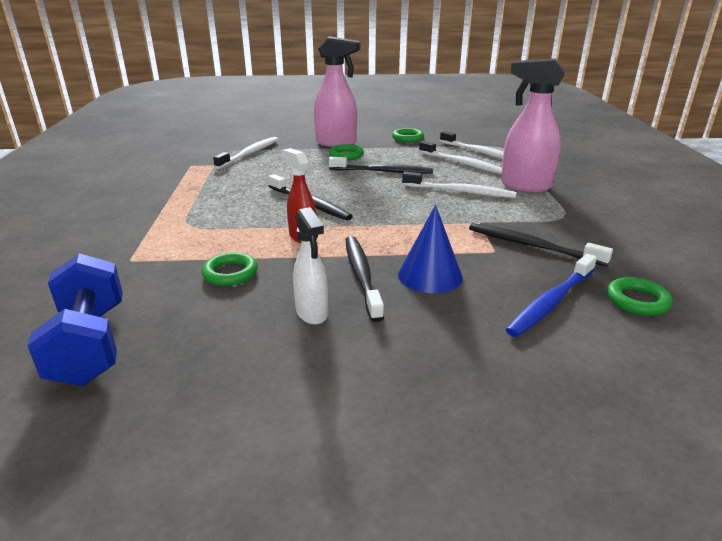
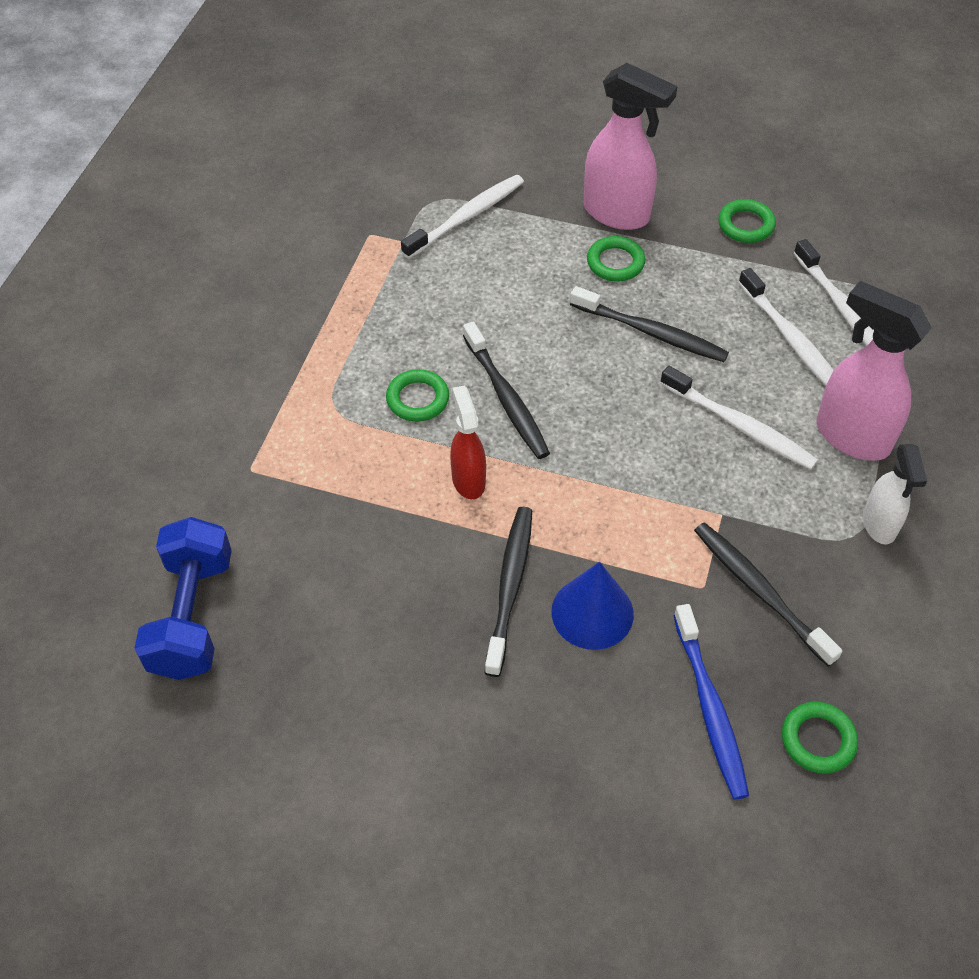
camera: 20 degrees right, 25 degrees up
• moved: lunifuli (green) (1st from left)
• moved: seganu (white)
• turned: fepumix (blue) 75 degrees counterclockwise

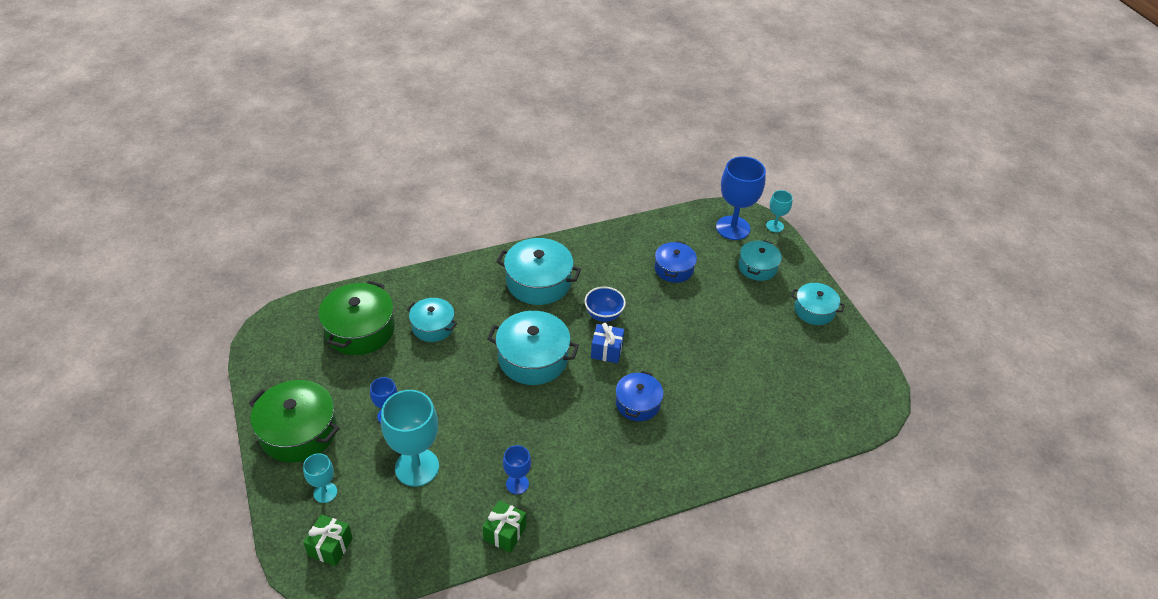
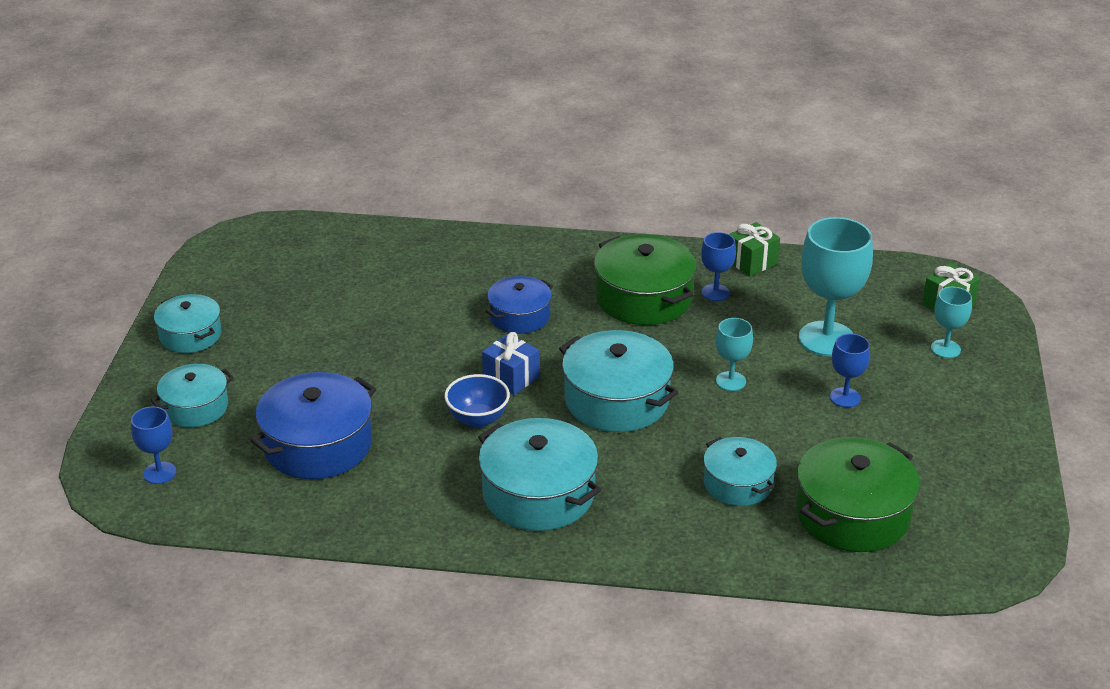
camera: 150 degrees left, 10 degrees down
• moved: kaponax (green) (1st from left)
• moved: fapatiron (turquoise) (3rd from left in the first image) to fapatiron (turquoise) (1st from left)
• resized: kaponax (blue) (2nd from left in the first image) x1.61
• resized: fapatiron (blue) (3rd from left in the first image) x0.52

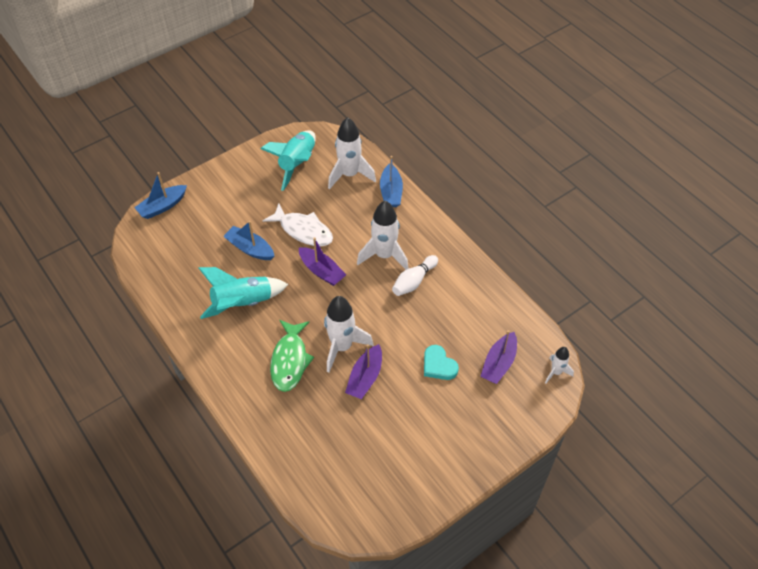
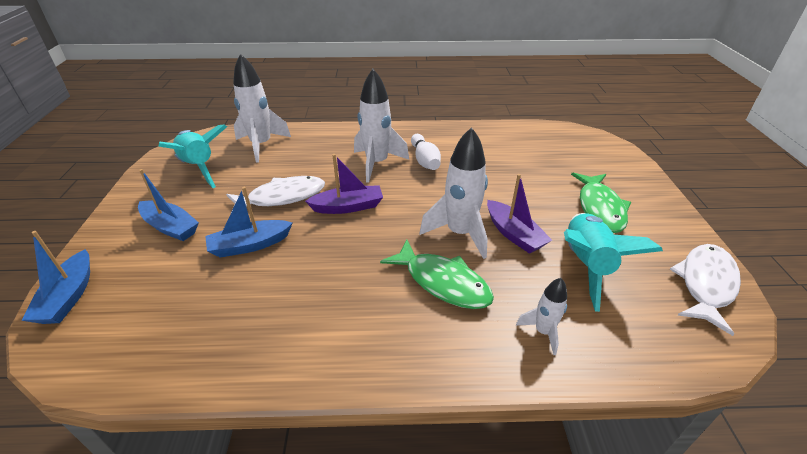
camera: 55 degrees left, 15 degrees down
• removed: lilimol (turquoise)
• removed: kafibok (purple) (3rd from left)
• added: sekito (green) (2nd from left)
• added: sekito (white) (2nd from left)
• moved: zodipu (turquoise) (1st from left in the first image) to zodipu (turquoise) (2nd from left)
• moved: kafibok (blue) (3rd from left in the first image) to kafibok (blue) (2nd from left)
• moved: zodipu (white) (4th from left)

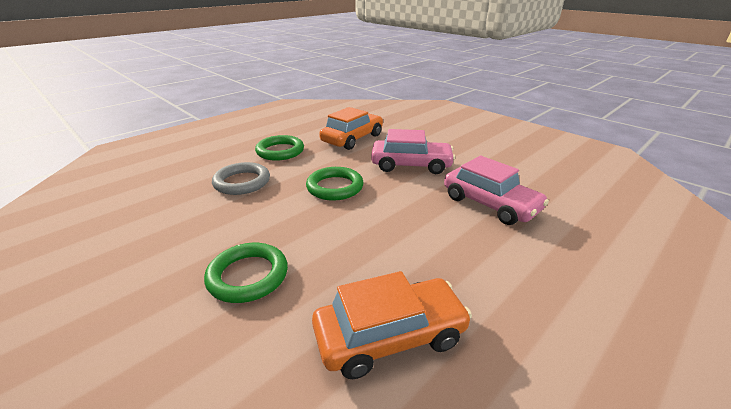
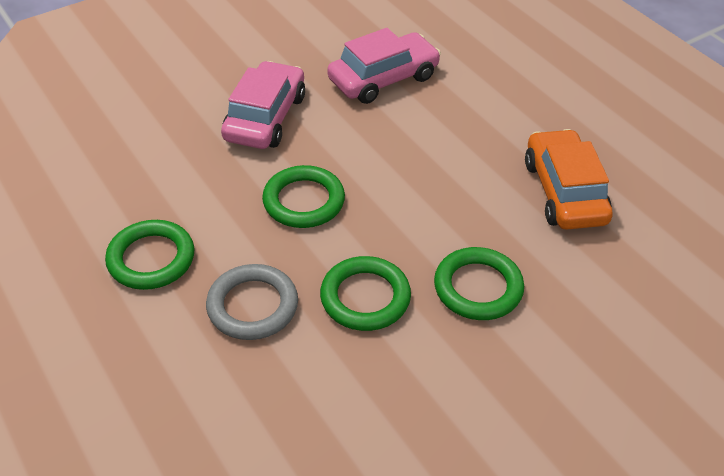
camera: 80 degrees left, 15 degrees up
• removed: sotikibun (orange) (1st from left)
• added: lunifuli (green) (3rd from left)

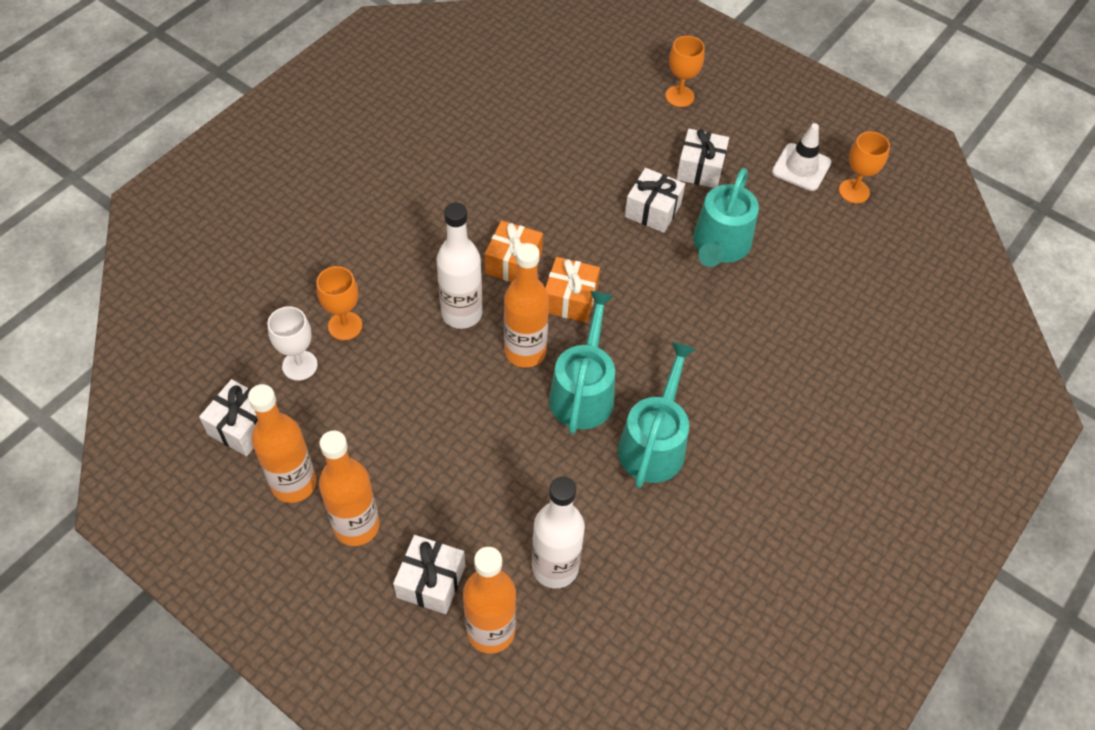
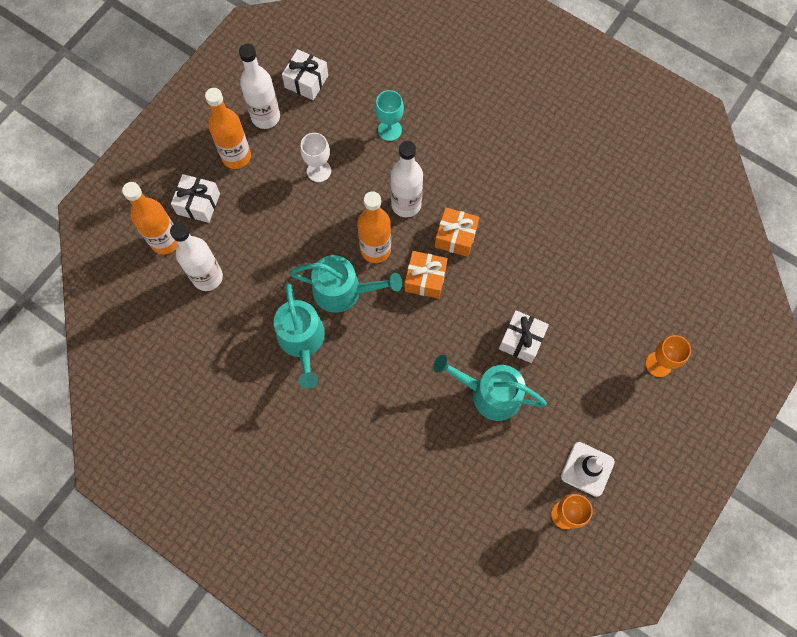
camera: 90 degrees right, 15 degrees up
• removed: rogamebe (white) (4th from left)
• moved: fapatiron (white)
• recoloured: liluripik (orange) (1st from left) to liluripik (white) (2nd from left)
• recoloured: fapatiron (orange) (1st from left) to fapatiron (turquoise)
• turned: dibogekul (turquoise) (2nd from left in the first image) 60 degrees clockwise

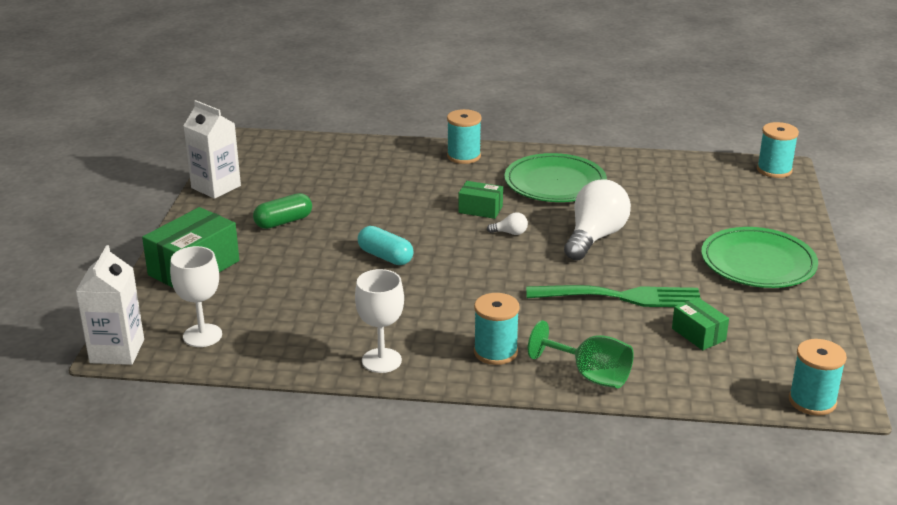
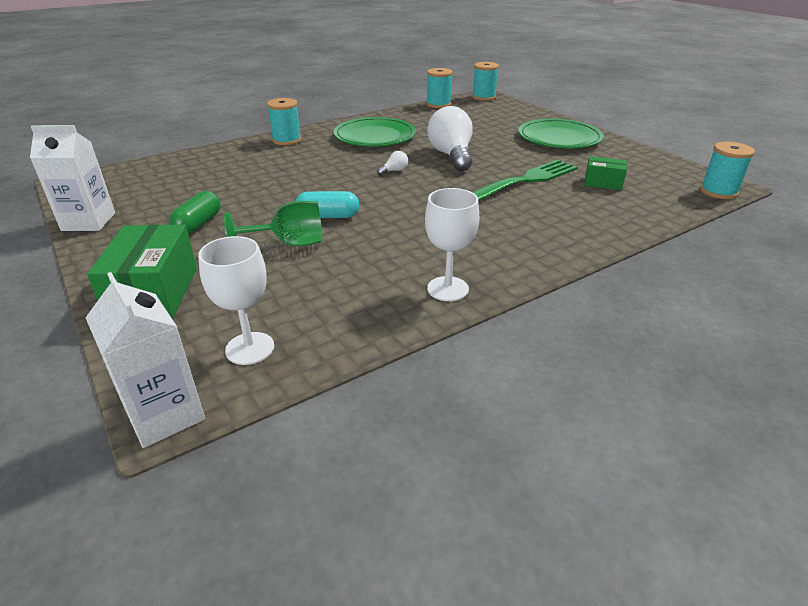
camera: 40 degrees left, 5 degrees up
• removed: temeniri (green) (2nd from left)
• moved: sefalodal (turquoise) (2nd from left)
• moved: fapatiron (green)

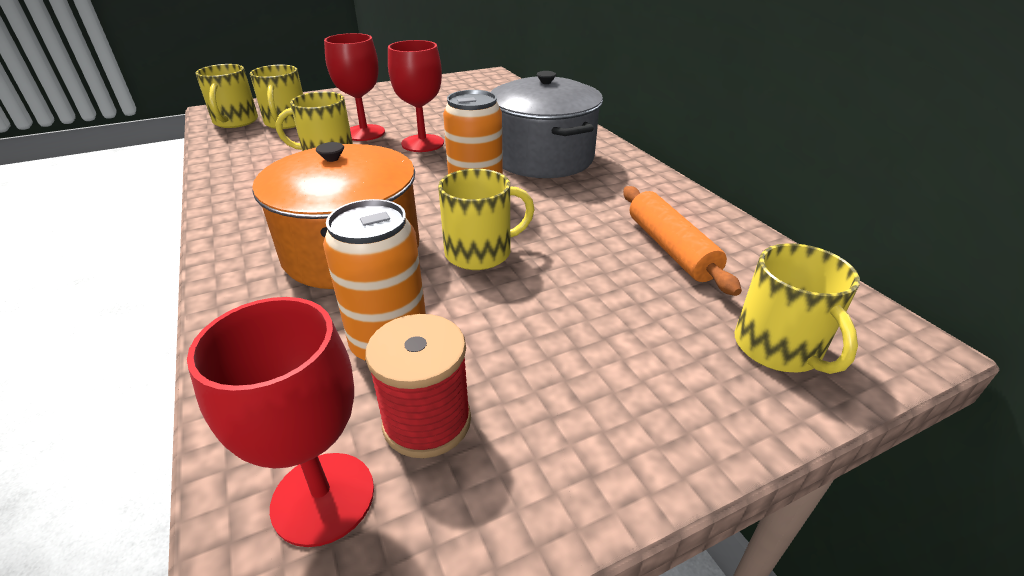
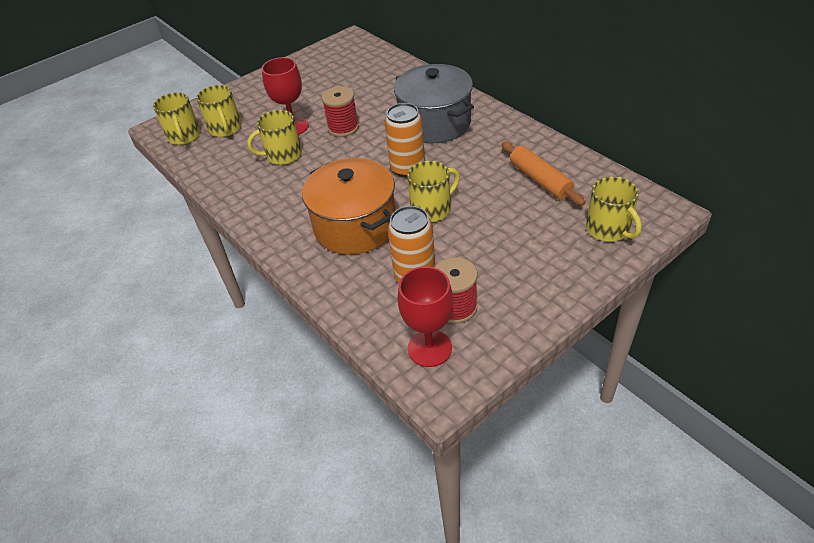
camera: 10 degrees left, 10 degrees up
• replaced: fapatiron (red) (3rd from left) to sefalodal (red) (1st from left)

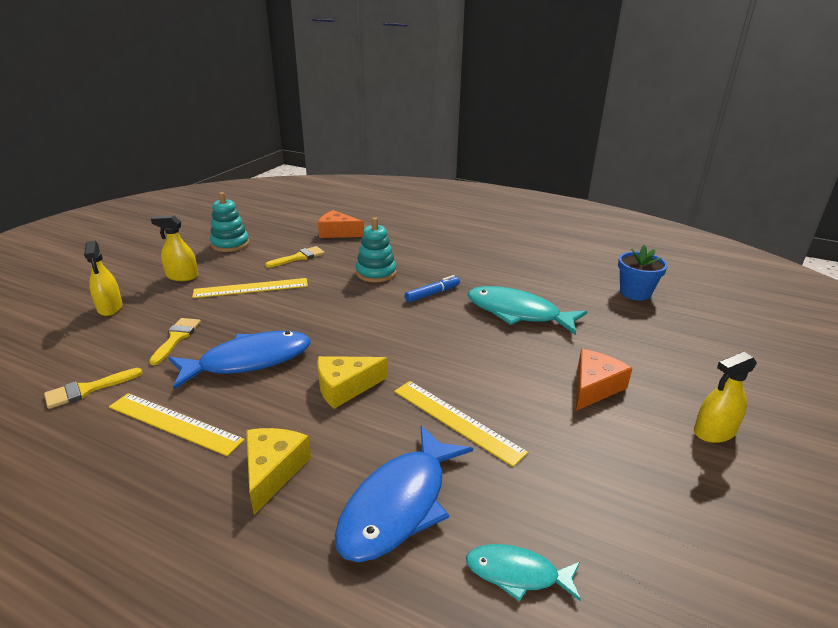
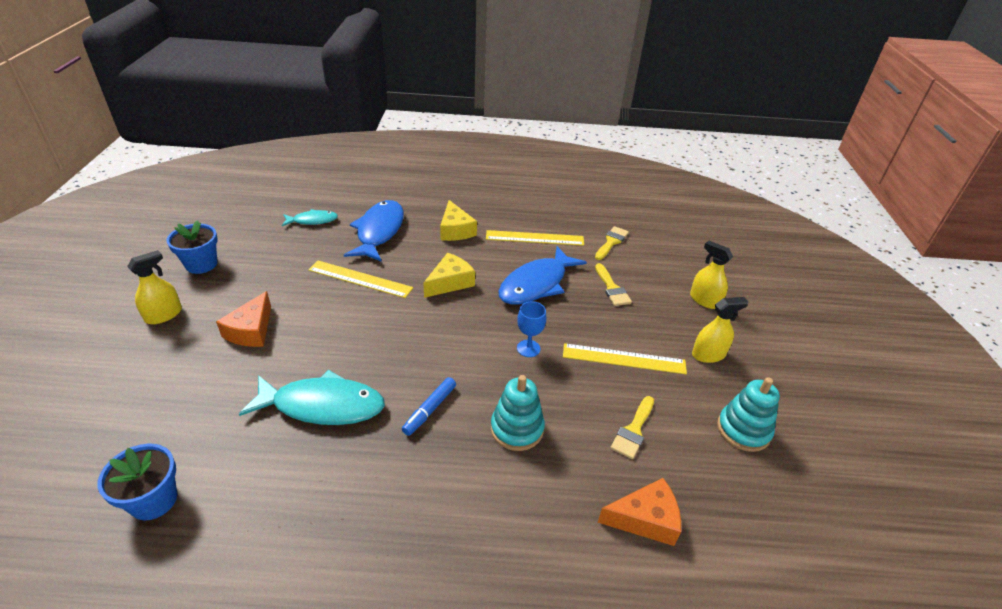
camera: 155 degrees right, 10 degrees up
• added: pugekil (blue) (2nd from left)
• added: fapatiron (blue)
• turned: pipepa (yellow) (2nd from left in the first image) 45 degrees clockwise

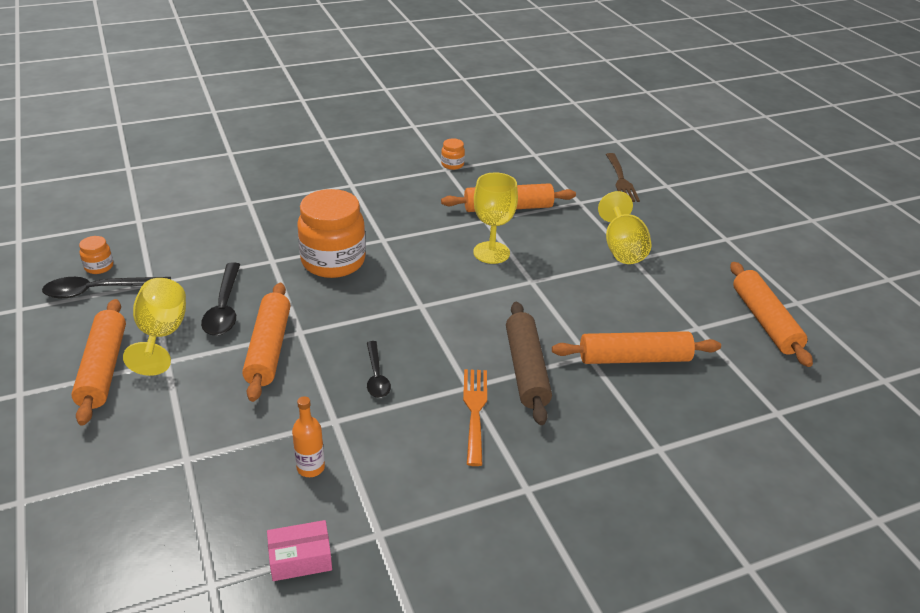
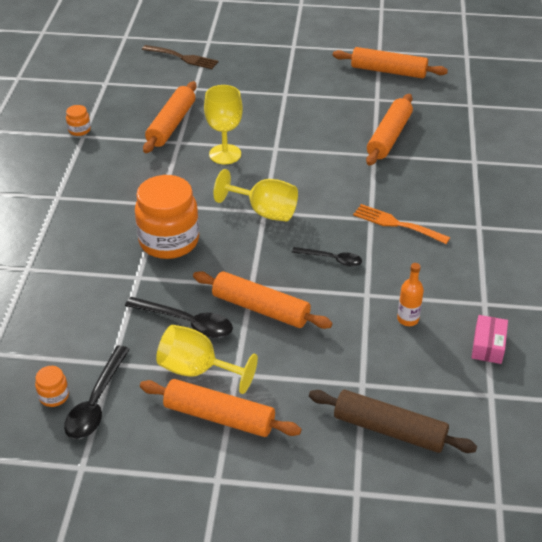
camera: 60 degrees left, 5 degrees up
• moved: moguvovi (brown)
• moved: fapatiron (yellow) (3rd from left)

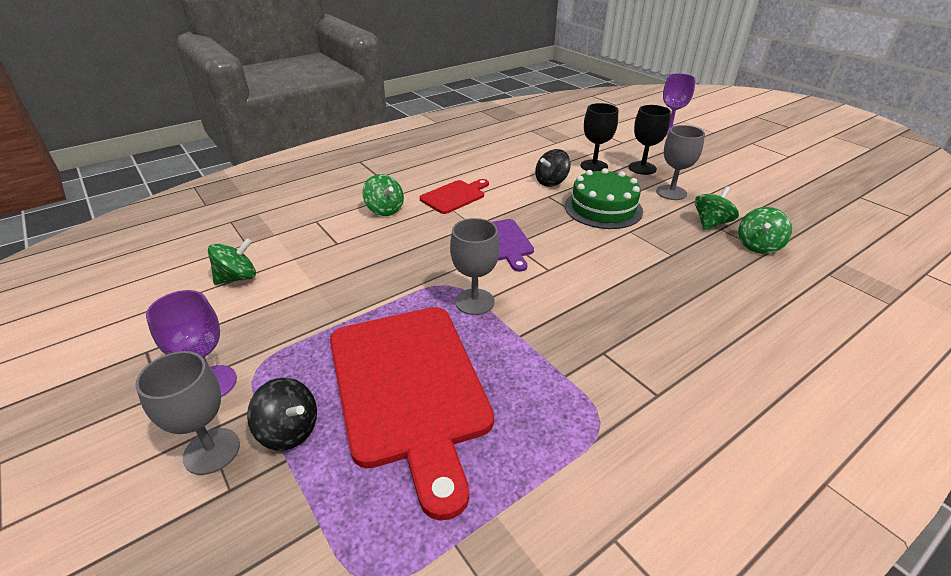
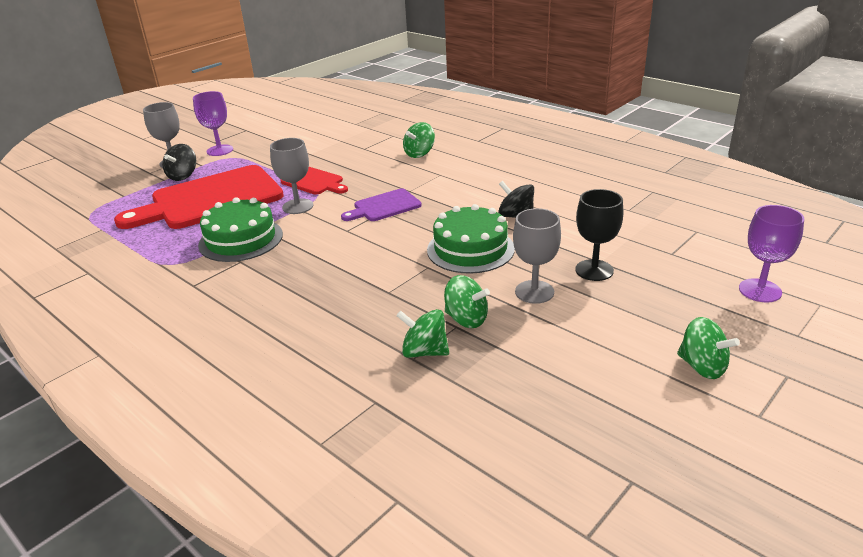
camera: 80 degrees right, 5 degrees down
• removed: fapatiron (black) (1st from left)
• added: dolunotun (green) (1st from left)
• moved: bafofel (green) (1st from left in the first image) to bafofel (green) (4th from left)
• moved: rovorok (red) (2nd from left)

